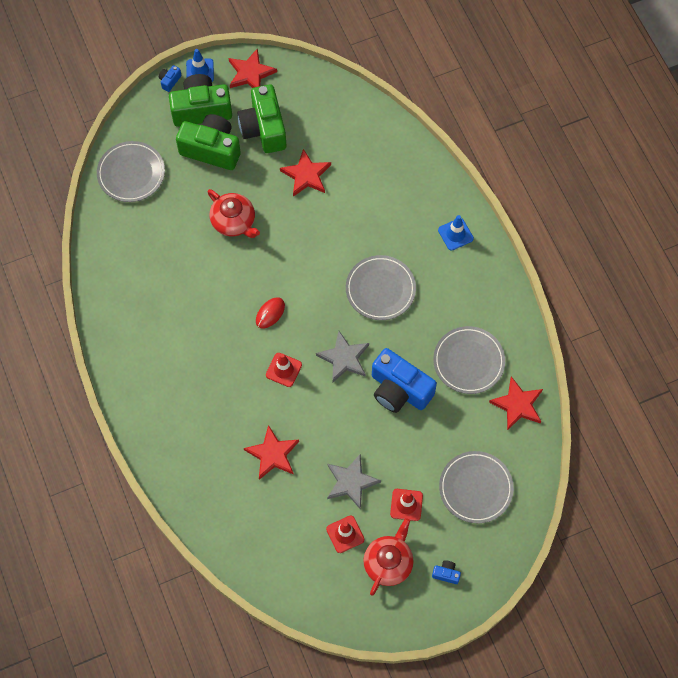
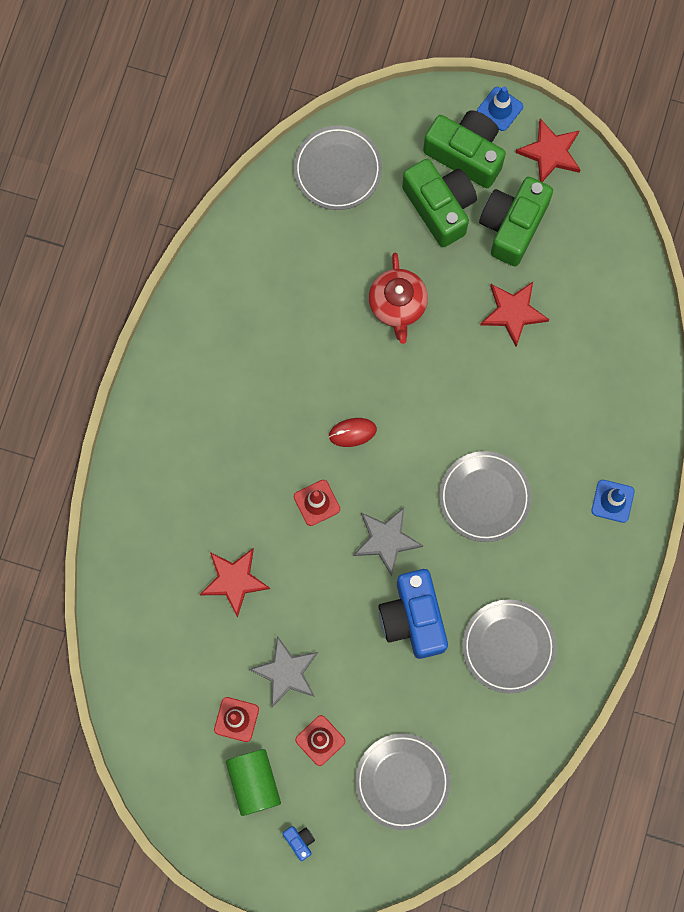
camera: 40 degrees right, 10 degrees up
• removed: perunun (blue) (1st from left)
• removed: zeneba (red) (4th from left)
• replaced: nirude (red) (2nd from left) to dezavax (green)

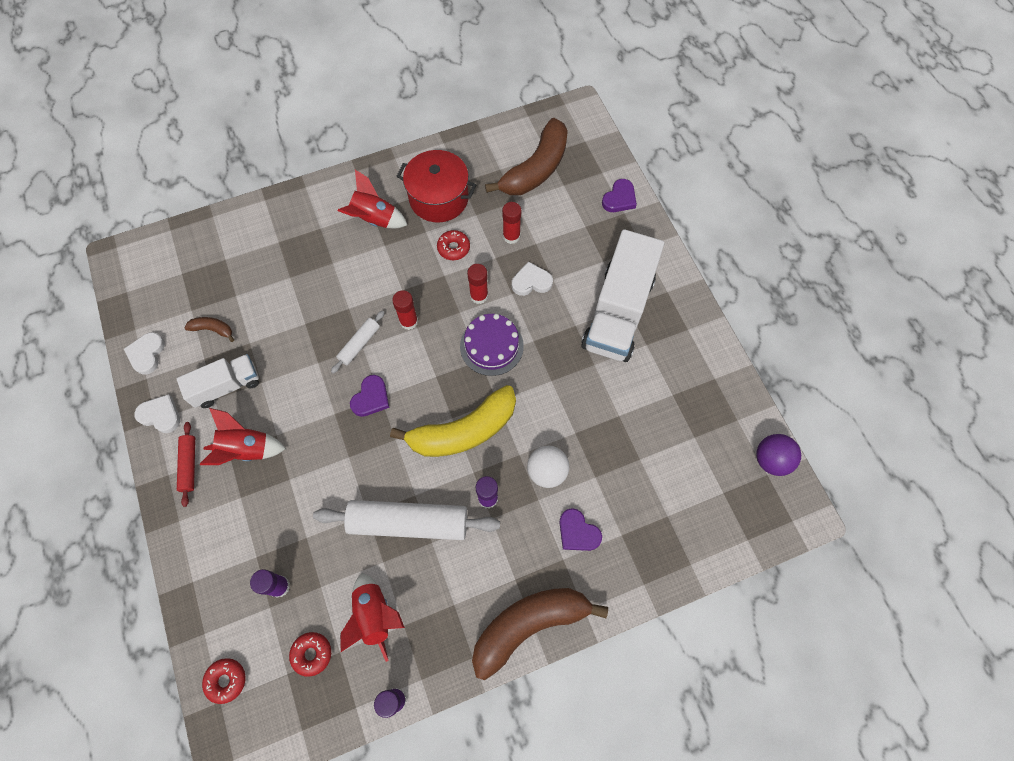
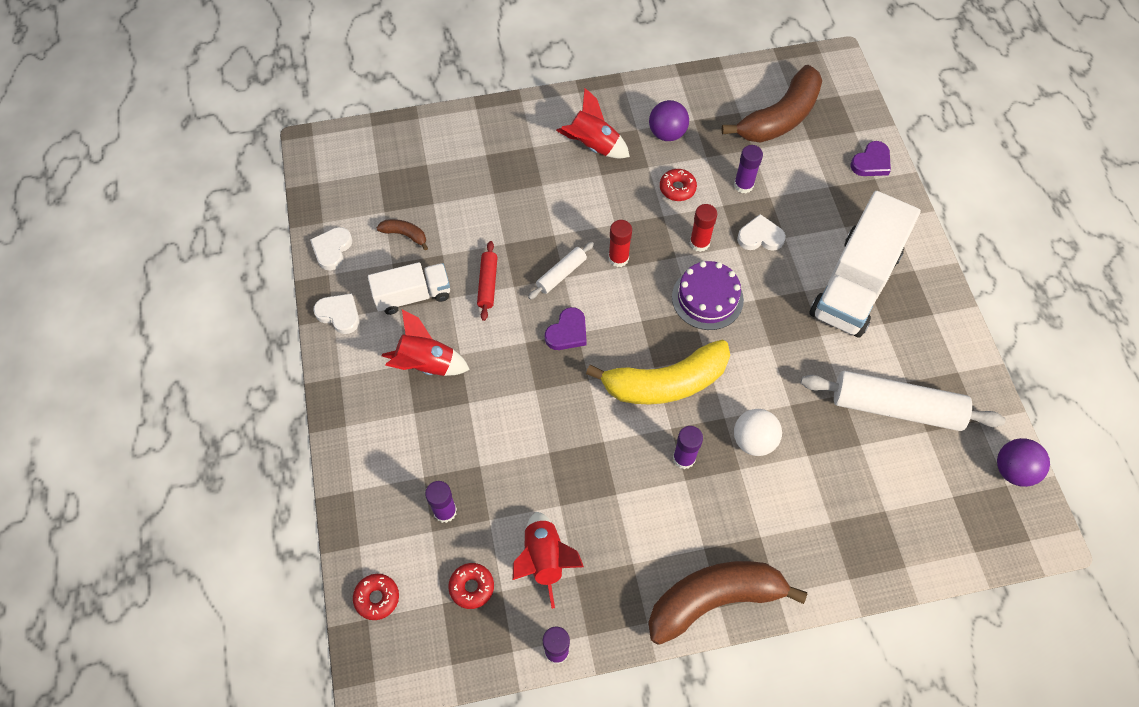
camera: 10 degrees right, 5 degrees down
• removed: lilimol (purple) (2nd from left)
• moved: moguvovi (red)
• moved: moguvovi (white) (2nd from left)
• replaced: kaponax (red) to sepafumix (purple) (1st from left)
• recoloured: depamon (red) (3rd from left) to depamon (purple) (4th from left)

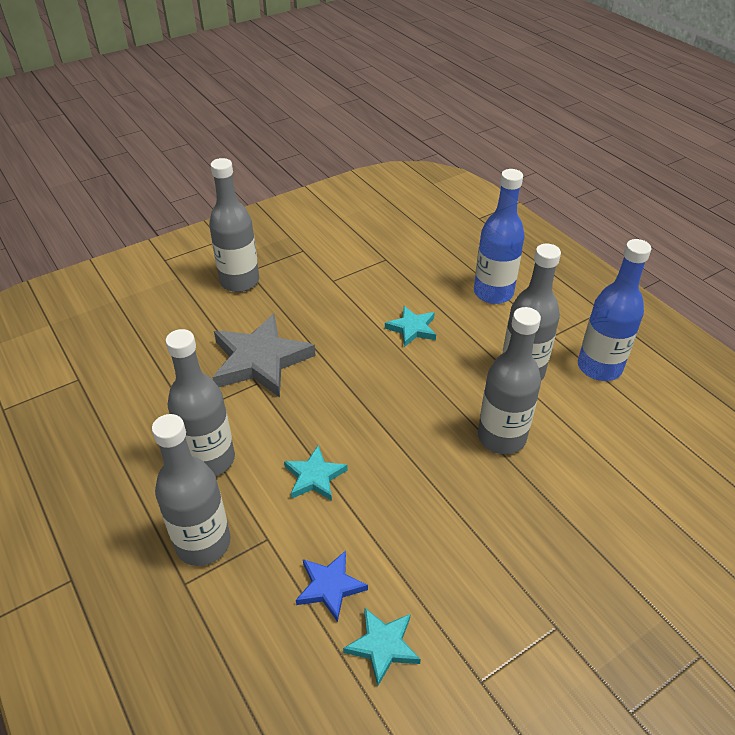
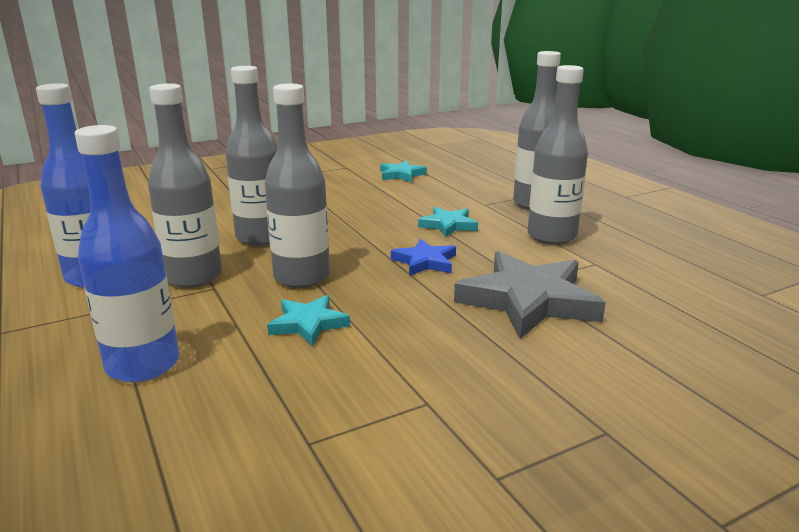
camera: 175 degrees left, 20 degrees down
• moved: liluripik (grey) (3rd from left)
• moved: zeneba (blue)

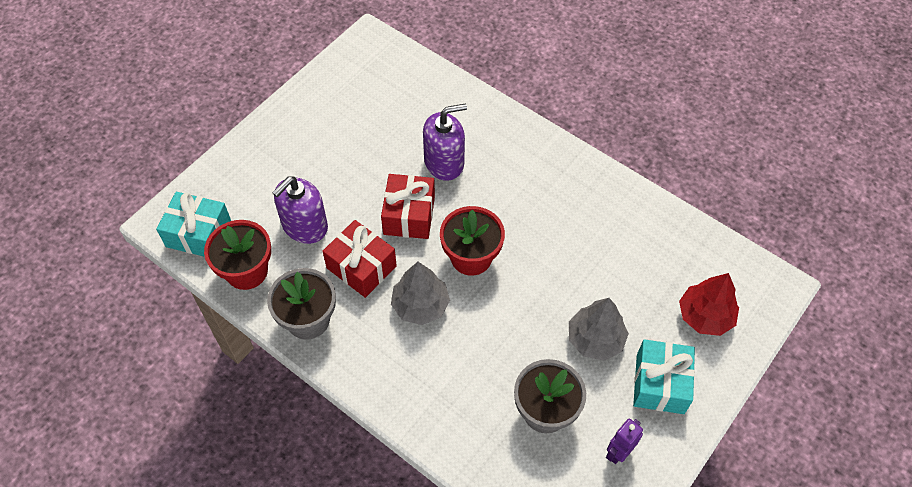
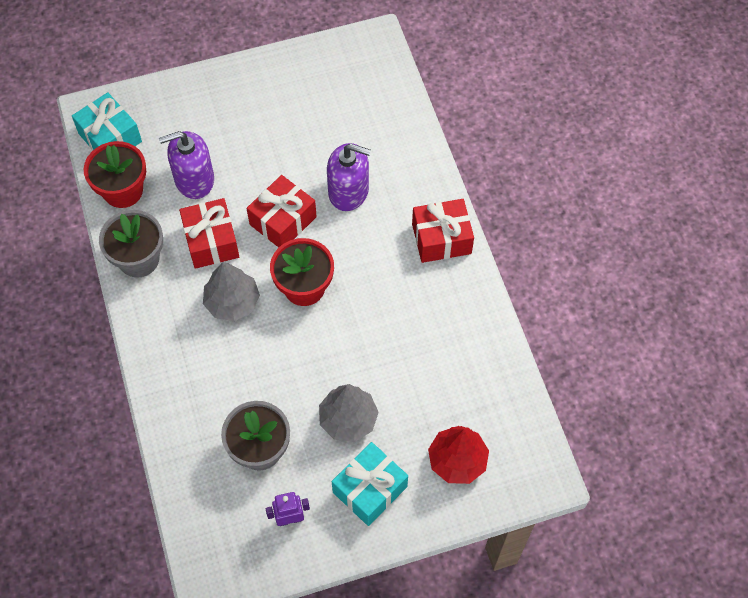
camera: 35 degrees right, 5 degrees up
• added: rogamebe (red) (3rd from left)

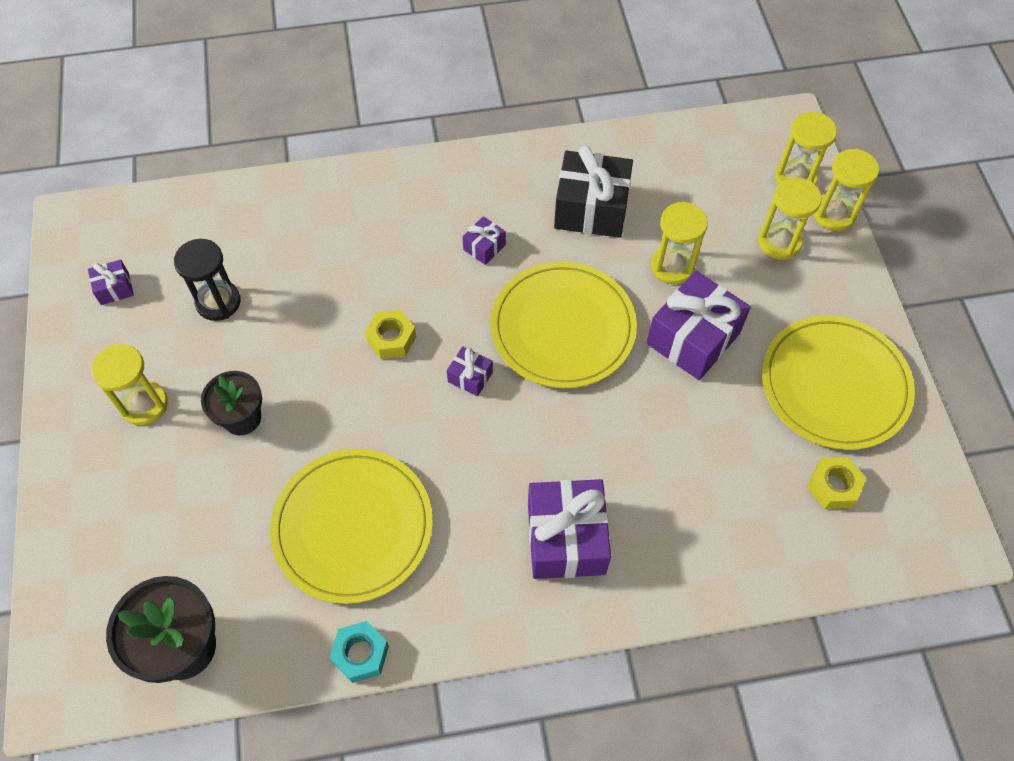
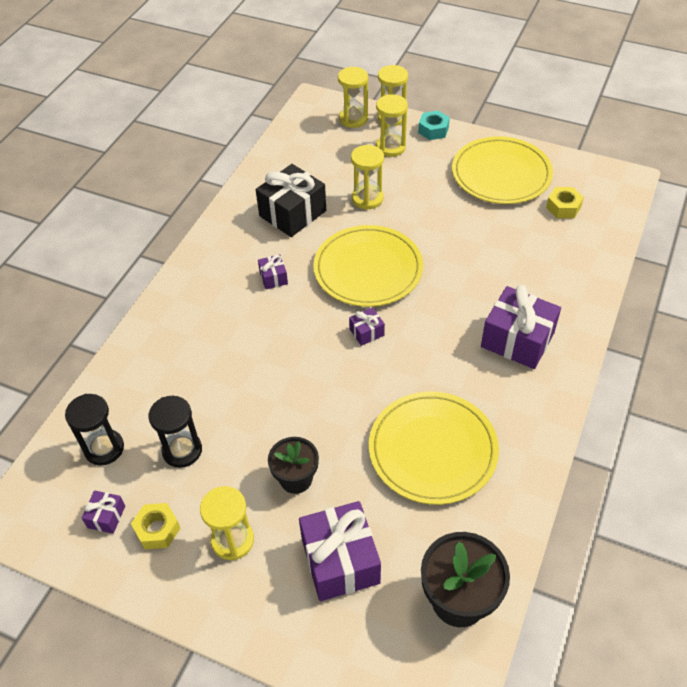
camera: 55 degrees left, 10 degrees down
• added: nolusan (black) (1st from left)
• moved: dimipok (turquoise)
• moved: dimipok (yellow) (1st from left)
• moved: rogamebe (purple) (5th from left in the first image) to rogamebe (purple) (3rd from left)

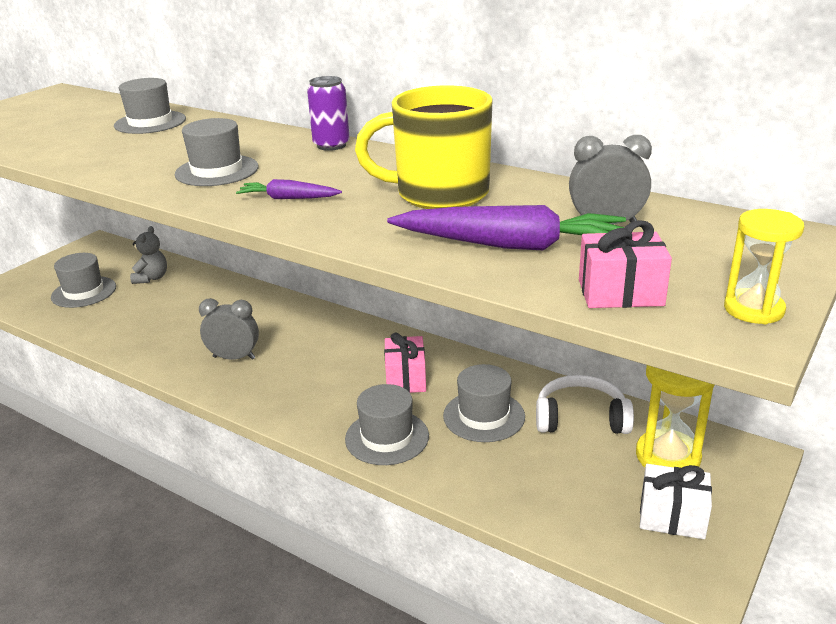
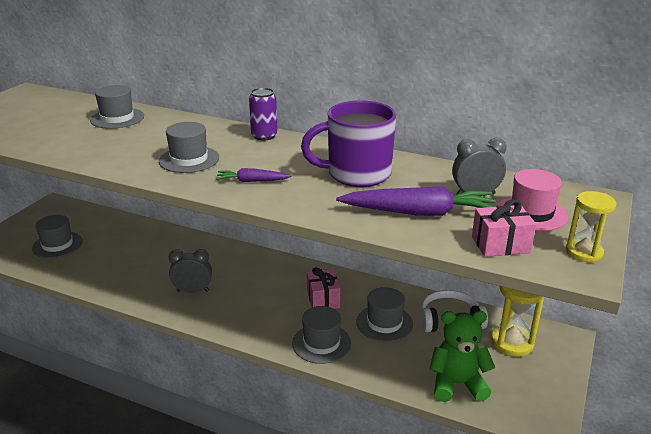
camera: 10 degrees left, 0 degrees up
• removed: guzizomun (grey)
• removed: rogamebe (white)
• added: guzizomun (green)
• added: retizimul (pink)
• recoloured: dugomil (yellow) to dugomil (purple)

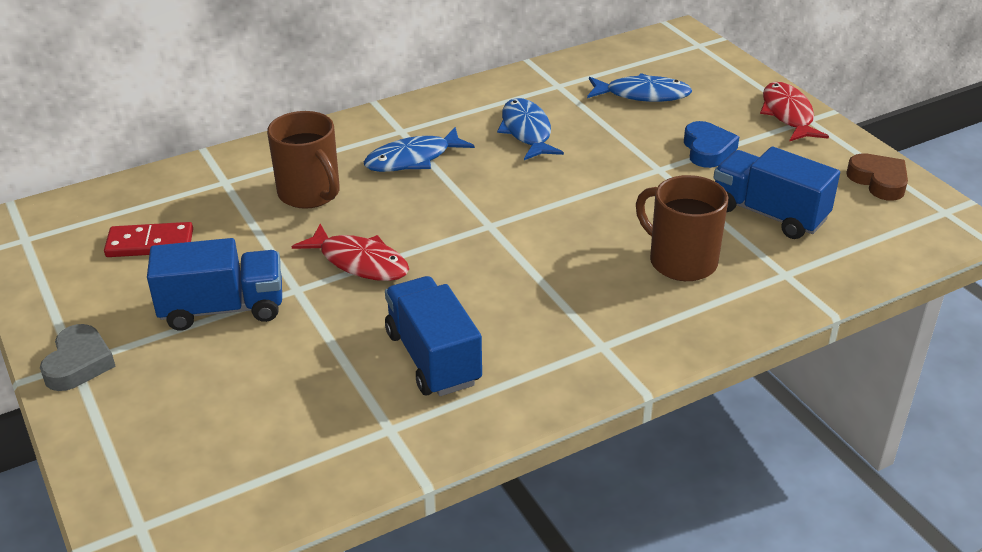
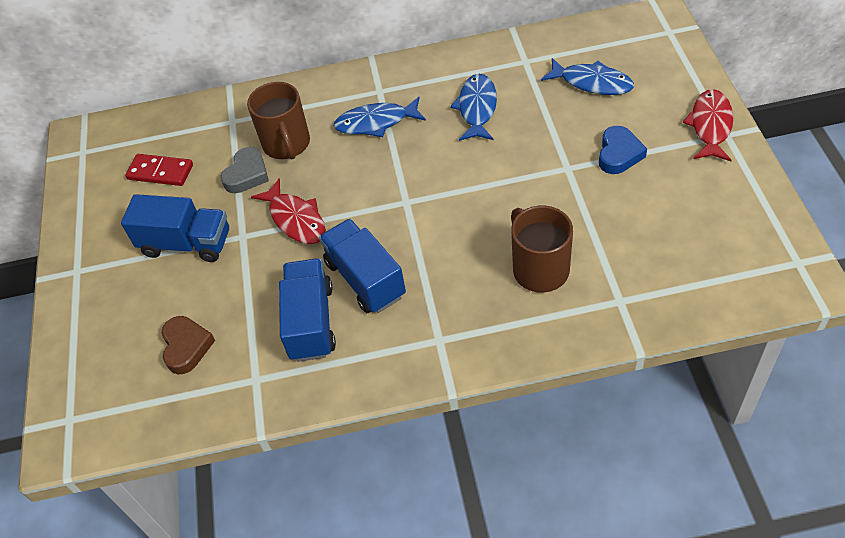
camera: 25 degrees right, 15 degrees up
• moved: lilimol (grey)
• moved: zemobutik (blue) (3rd from left)
• moved: lilimol (brown)

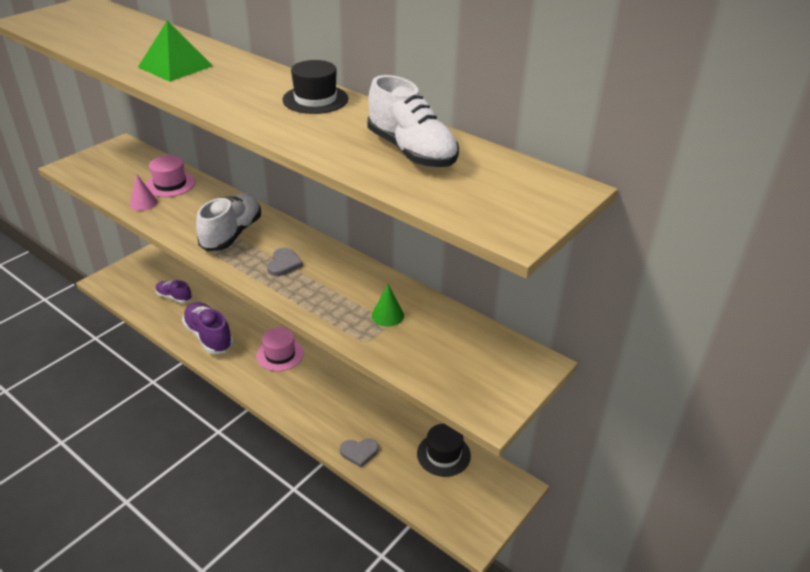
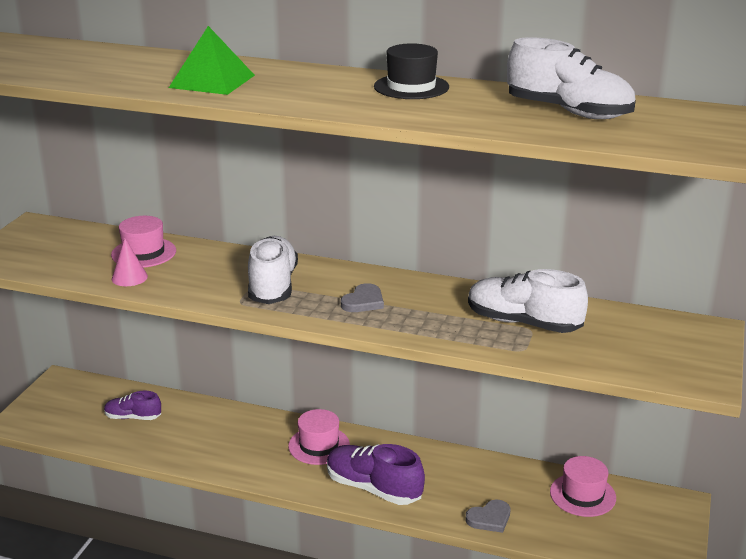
camera: 20 degrees left, 10 degrees down
• moved: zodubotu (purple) (2nd from left)
• replaced: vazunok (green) to zodubotu (white) (2nd from left)
• recoloured: retizimul (black) (2nd from left) to retizimul (pink) (3rd from left)
• turned: lilimol (grey) (1st from left) 45 degrees clockwise

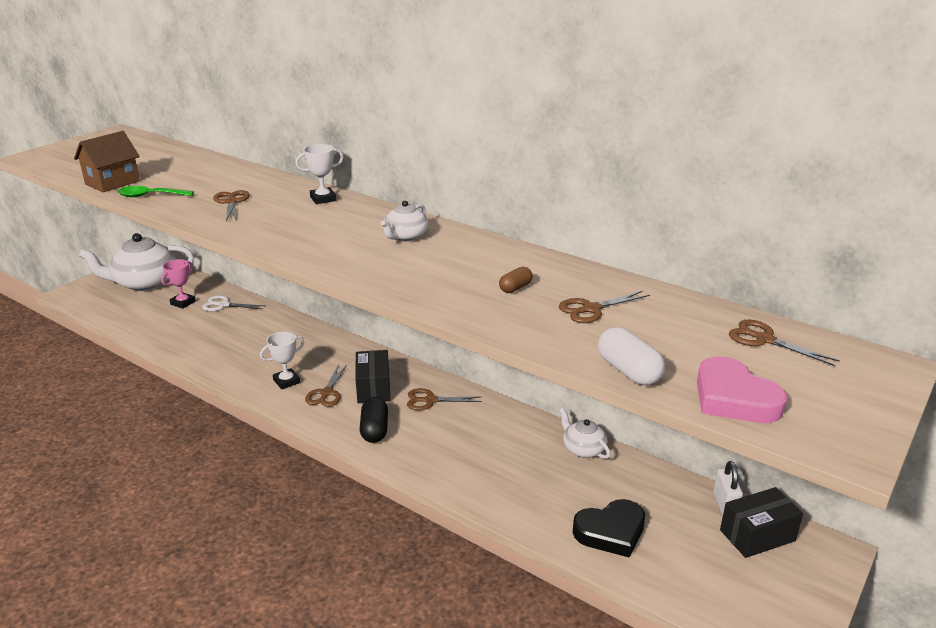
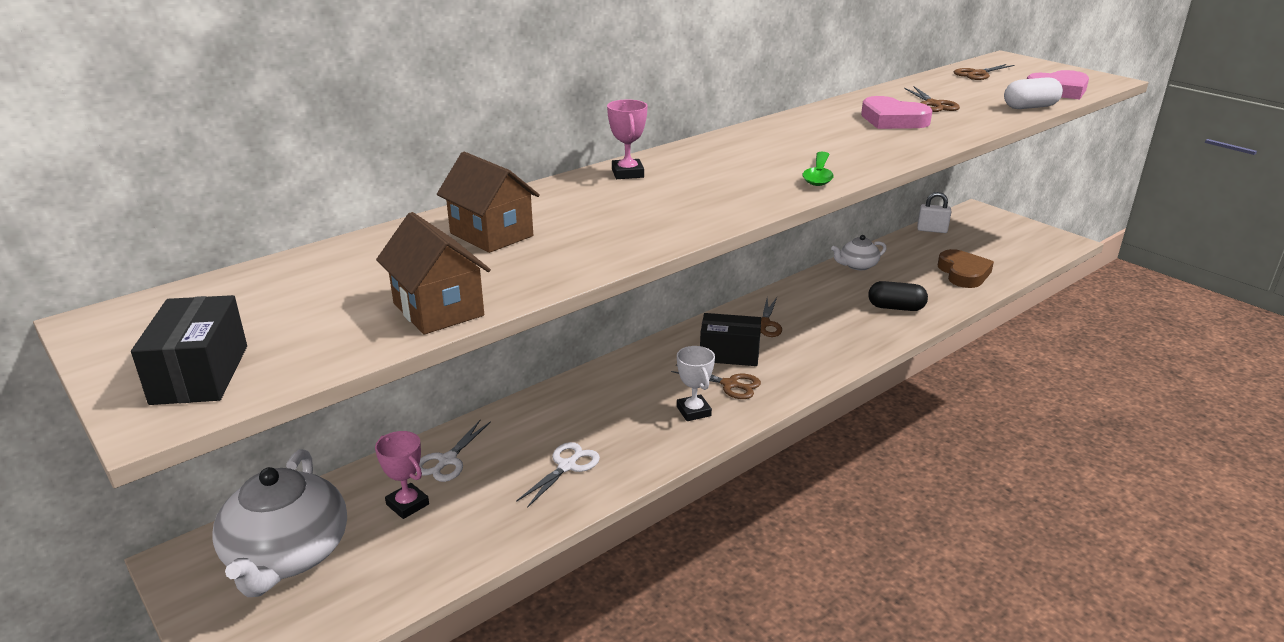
camera: 75 degrees left, 0 degrees up
• removed: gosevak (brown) (1st from left)
• removed: nirude (white) (2nd from left)
• added: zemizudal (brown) (2nd from left)
• added: gosevak (white) (2nd from left)
• moved: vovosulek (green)
• moved: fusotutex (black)
• moved: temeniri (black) (2nd from left in the first image) to temeniri (black) (1st from left)
• replaced: fusotutex (brown) to lilimol (pink) (1st from left)
• recoloured: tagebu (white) (2nd from left) to tagebu (pink) (2nd from left)
• recoloured: lilimol (black) to lilimol (brown)

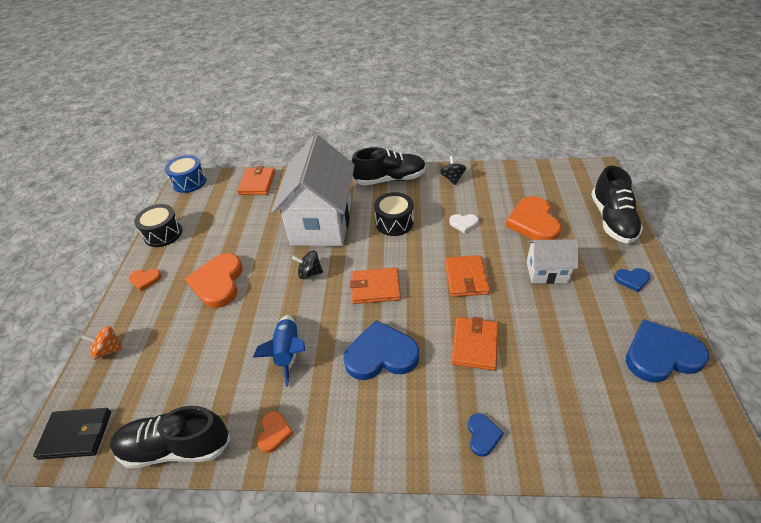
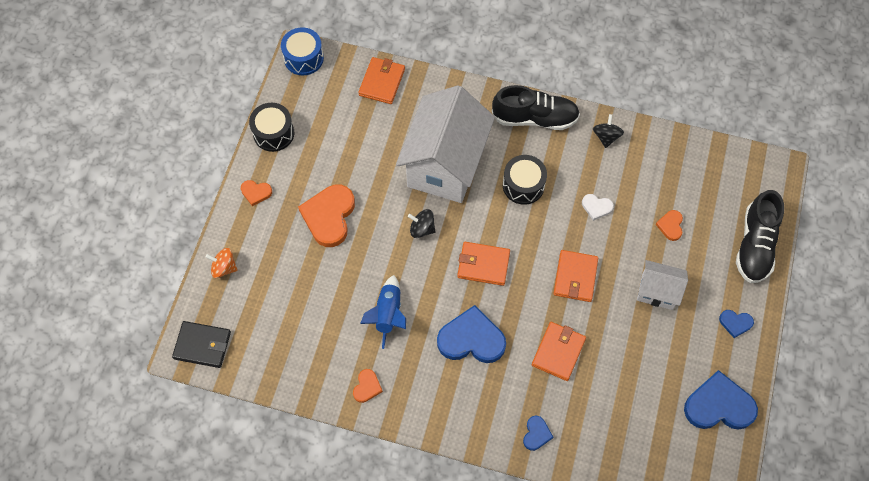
camera: 10 degrees right, 20 degrees up
• removed: zodubotu (black) (1st from left)
• resized: lilimol (orange) (4th from left) x0.49

